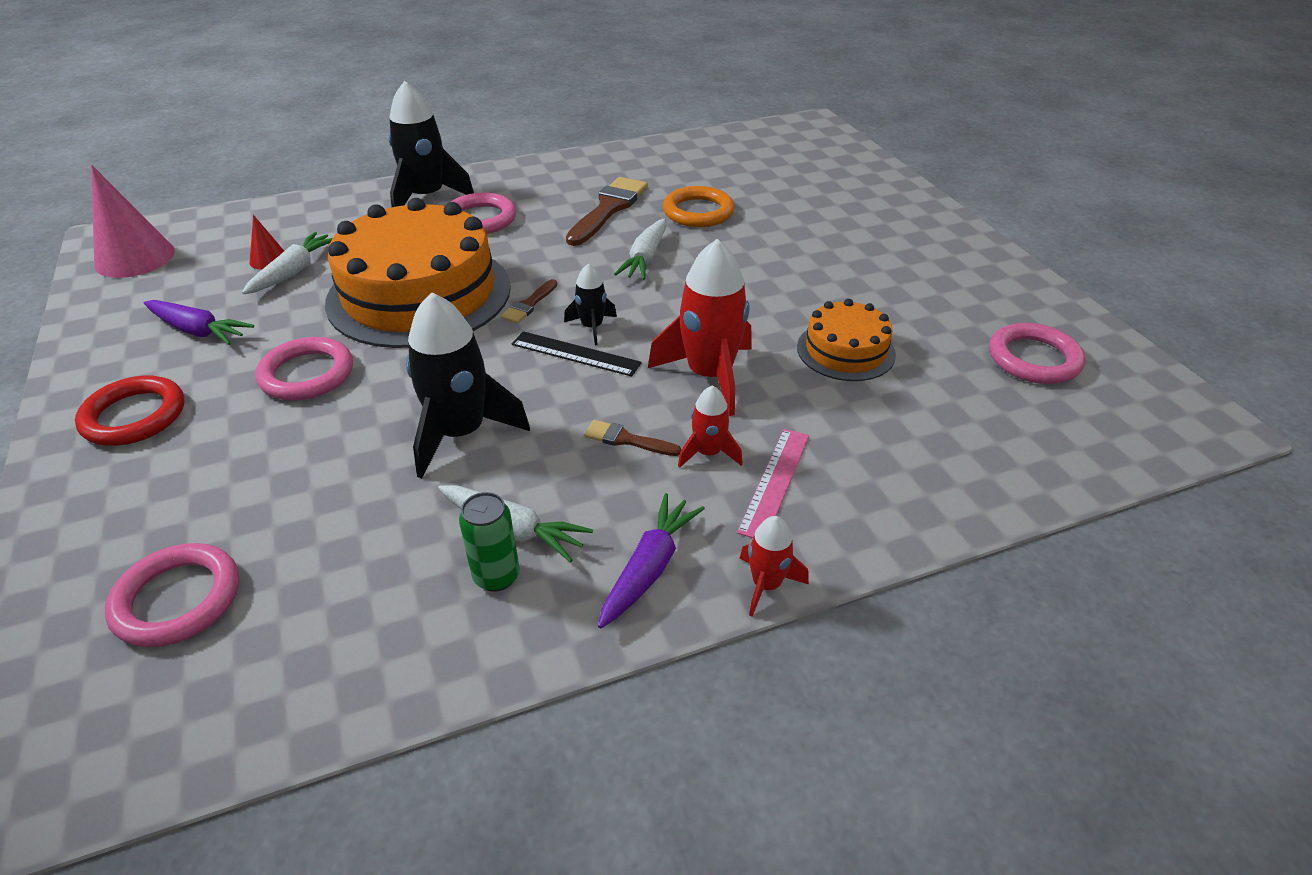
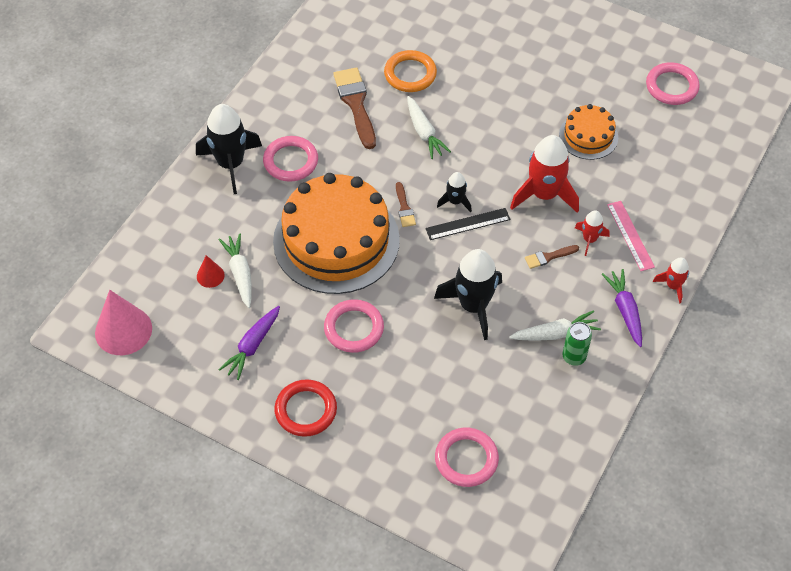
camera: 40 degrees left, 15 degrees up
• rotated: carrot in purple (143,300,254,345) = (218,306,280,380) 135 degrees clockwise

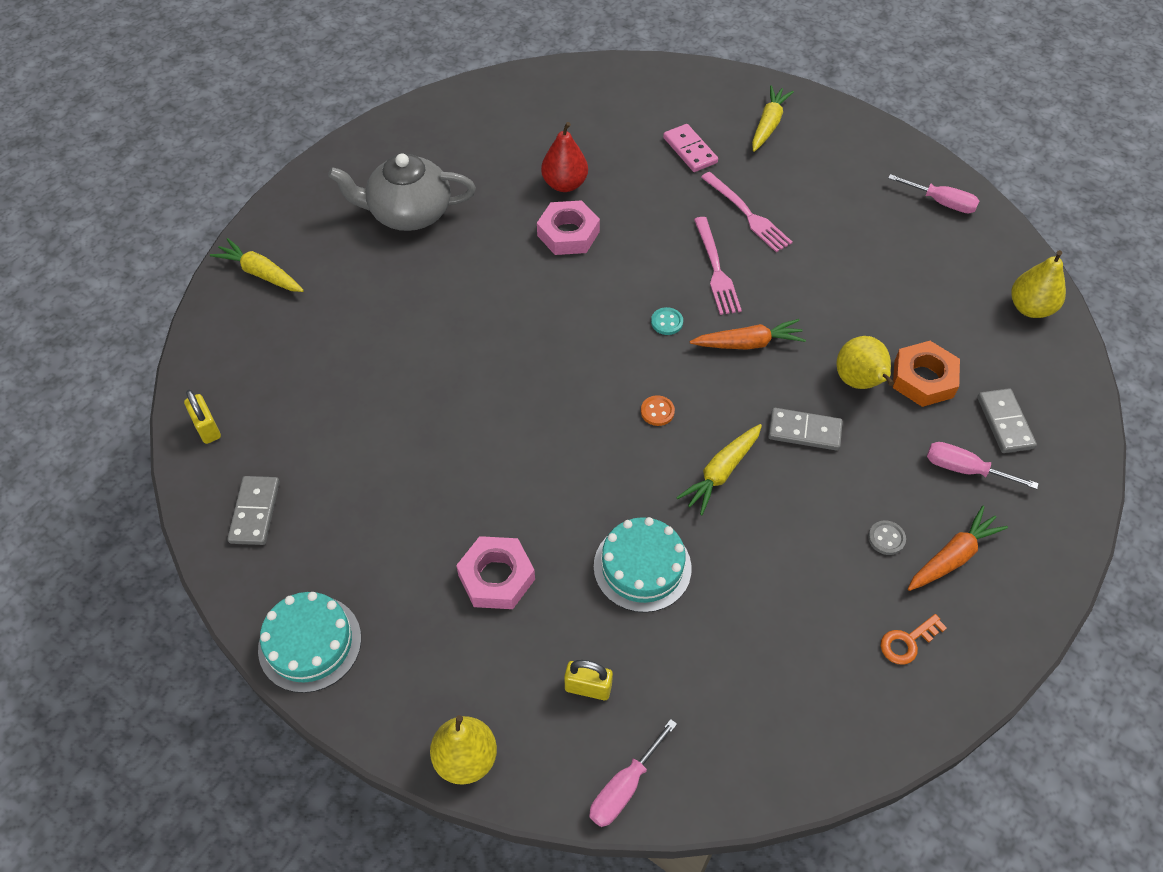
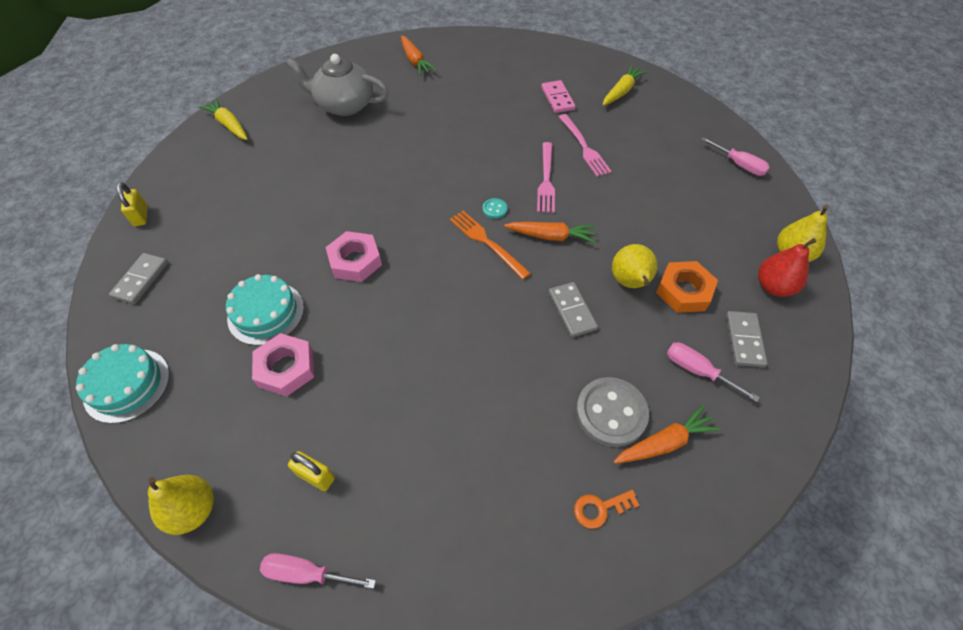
camera: 15 degrees right, 0 degrees up
• gone: button in orange (641,395,675,426)
• gone: carrot in yellow (676,424,762,515)
• new: carrot in orange (401,36,436,75)
• new: fork in orange (450,211,531,279)
• shifted: nut in pink (537,200,600,255) to (325,231,382,282)
• shifted: pear in red (541,122,588,192) to (758,238,816,297)
• shifted: cake in turquoise (594,517,692,613) to (226,274,304,346)
• rotated: screwdriver in pink (589,719,677,827) = (260,553,376,589) 45 degrees clockwise
• rotated: domino in grey (768,408,843,451) = (549,282,598,337) 45 degrees clockwise
• scaled: button in grey (868,520,906,555) = (576,377,649,447) x2.23

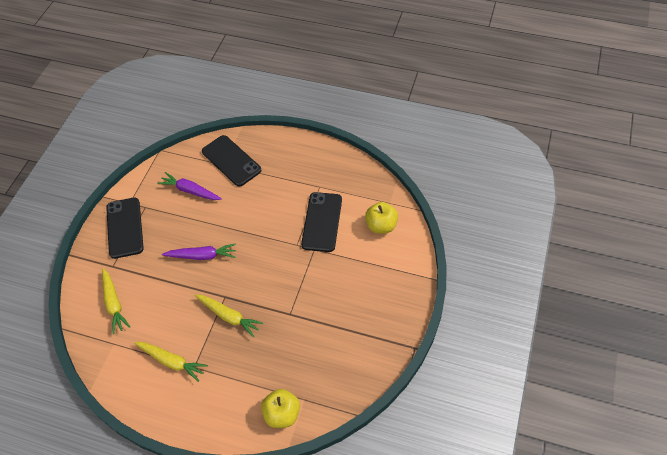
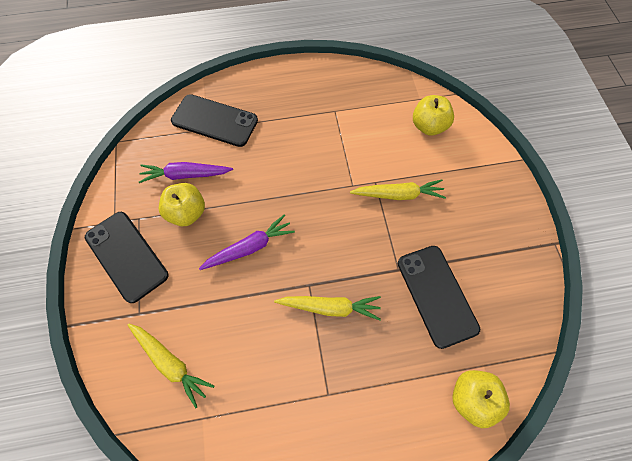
camera: 30 degrees left, 10 degrees up
• new: apple in yellow (159,183,205,226)
• shifted: carrot in yellow (134,342,208,382) to (350,179,446,200)
• shifted: phone in black (301,192,342,252) to (398,246,480,349)

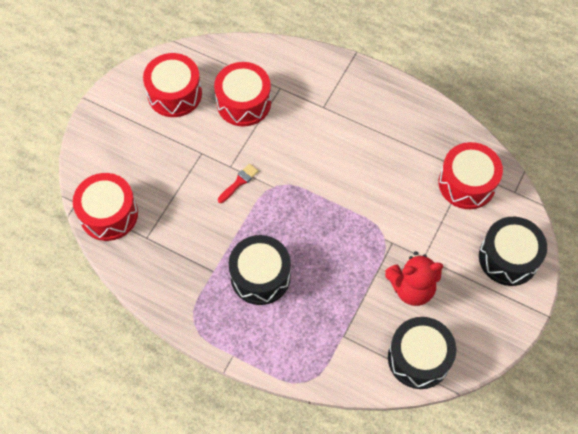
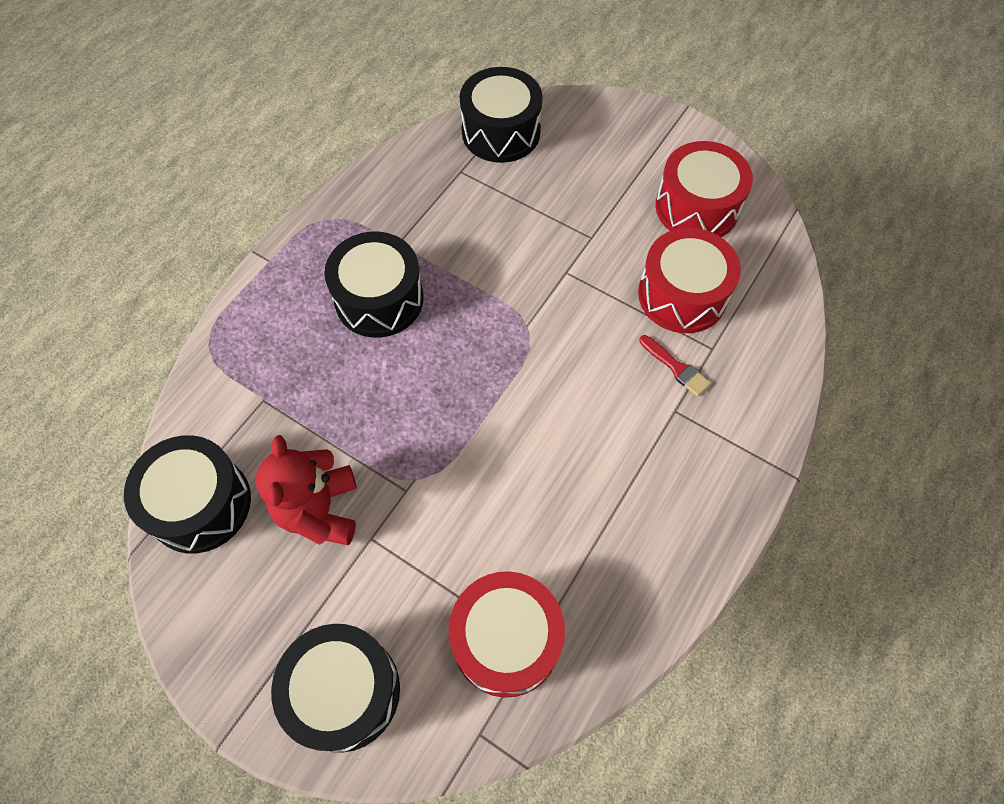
camera: 95 degrees right, 0 degrees up
• shifted: brush in red (218,164,258,203) to (639,335,711,397)
• repainted: drum in red (73,173,138,241) to drum in black (460,67,543,163)

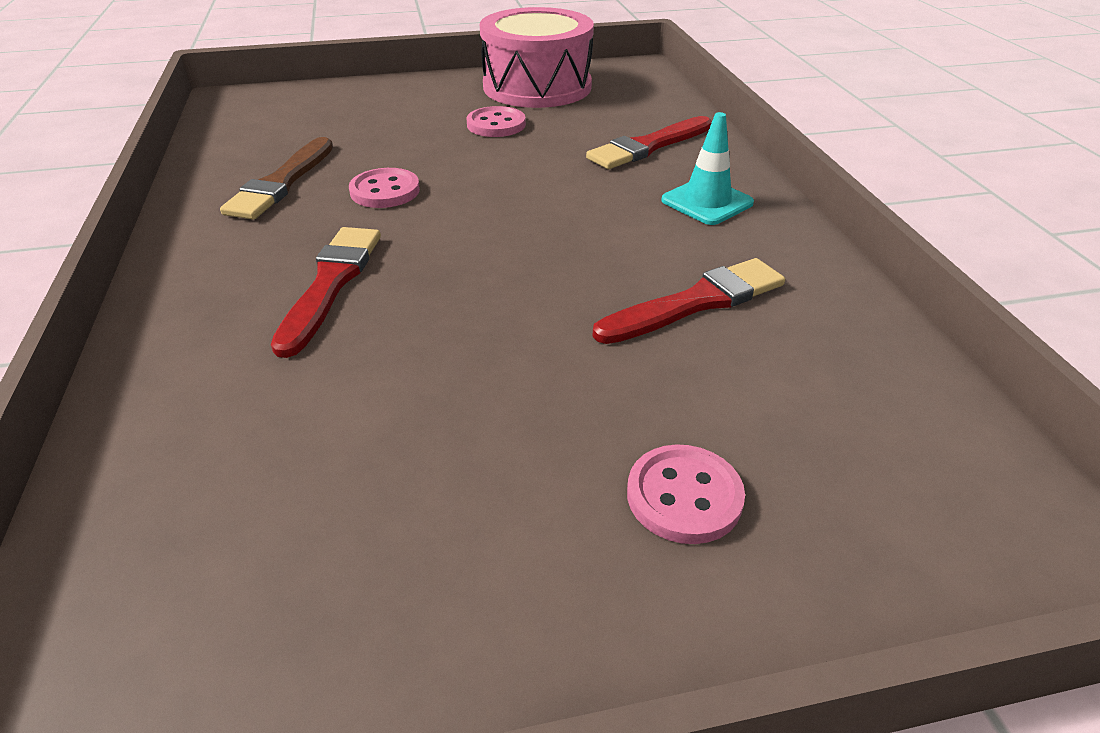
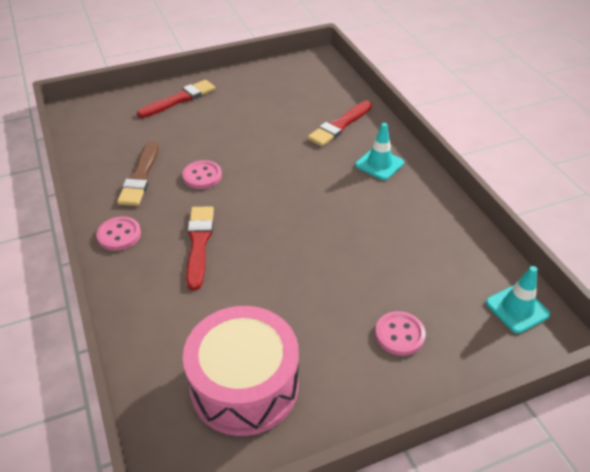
camera: 10 degrees left, 5 degrees up
• new: traffic cone in turquoise (486,266,550,334)
• shifted: button in pink (466,106,526,137) to (96,217,141,251)
• shifted: drum in pink (480,7,594,108) to (183,306,299,436)
• shifted: brush in red (592,258,785,344) to (137,80,215,118)

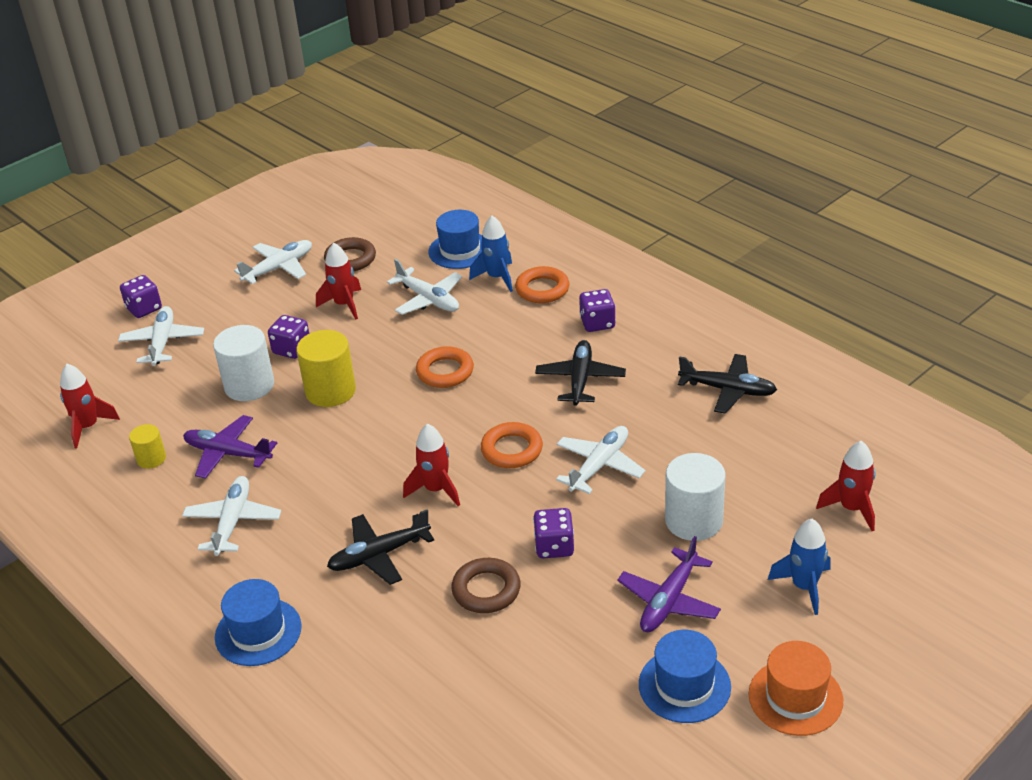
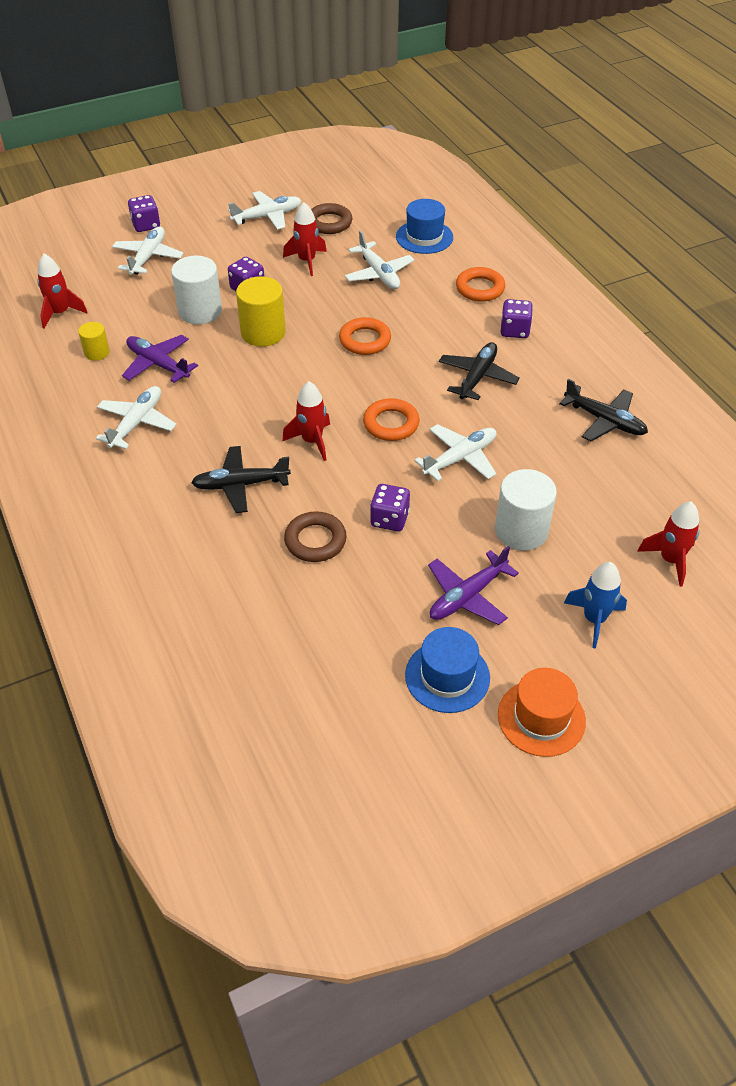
camera: 15 degrees right, 10 degrees up
• gone: hat in blue (215,579,302,666)
• gone: rocket in blue (469,216,513,292)

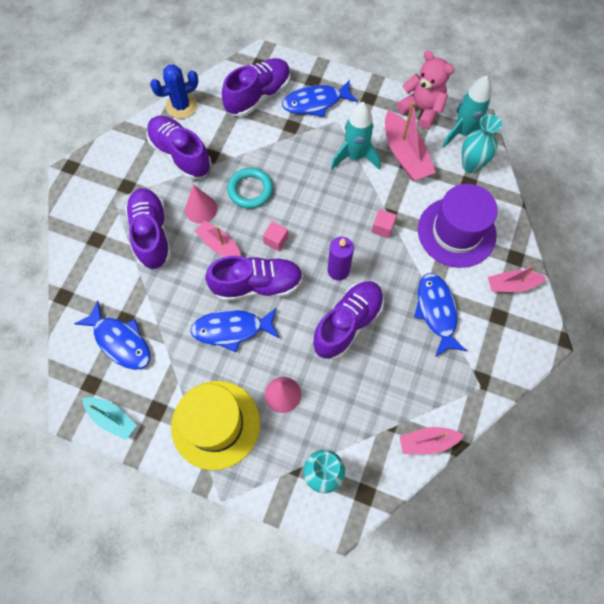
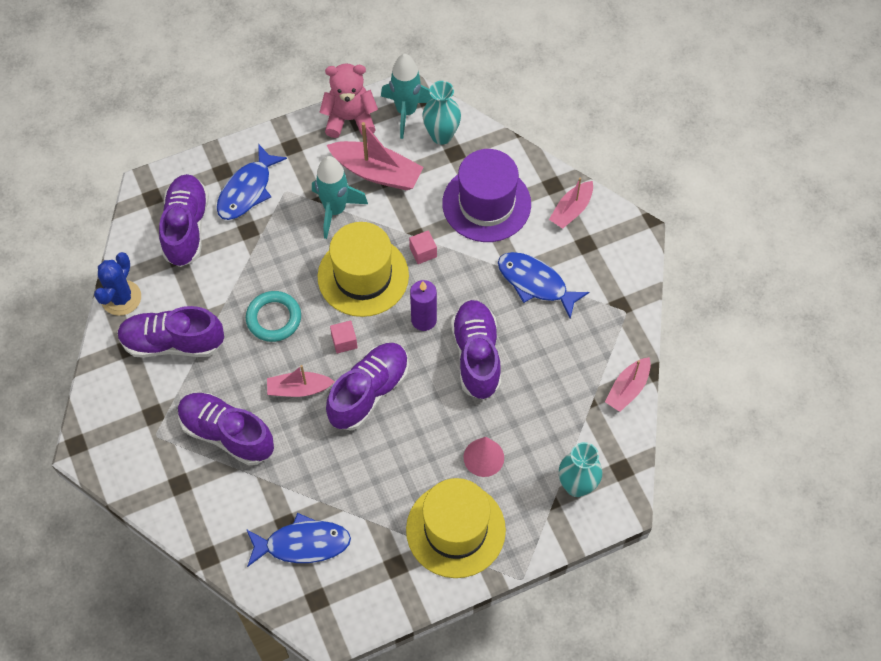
camera: 45 degrees left, 5 degrees down
• gone: boat in turquoise (82,397,137,440)
• gone: cone in pink (185,185,217,224)
• gone: fish in blue (190,307,279,352)
• new: hat in yellow (317,222,409,317)

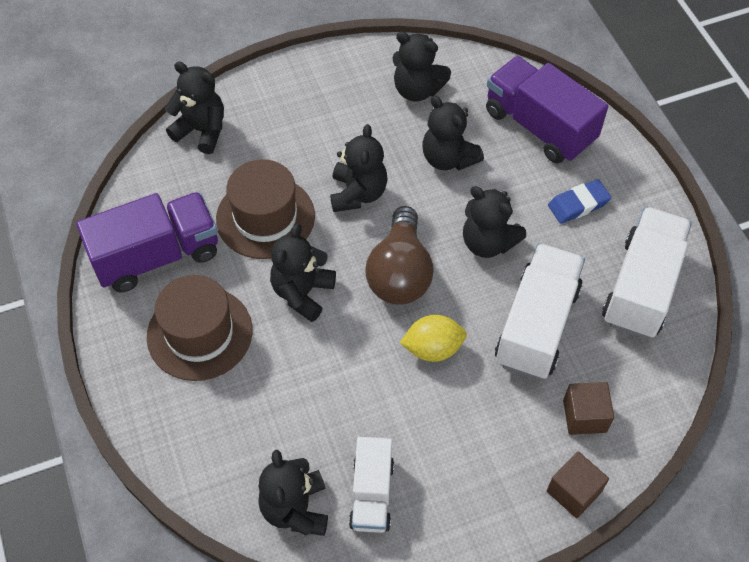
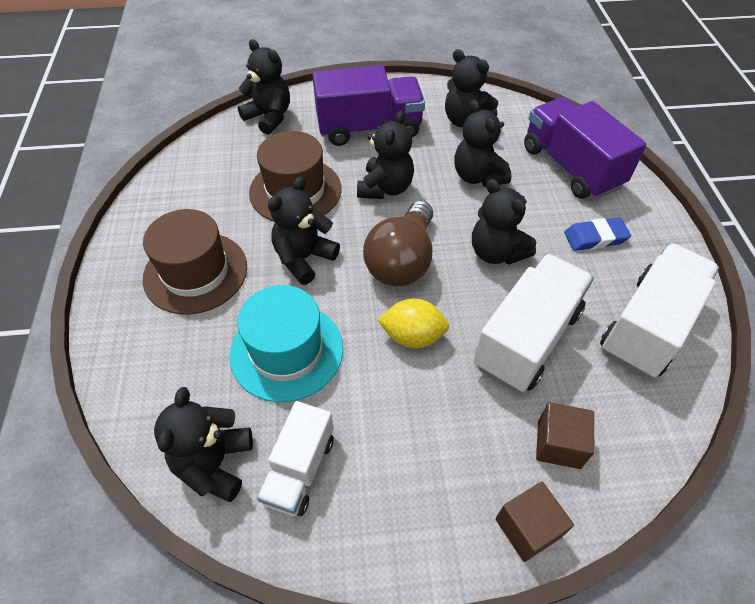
camera: 15 degrees right, 5 degrees down
• new: hat in turquoise (229,285,343,402)
• shifted: truck in purple (76,192,218,292) to (312,65,425,146)

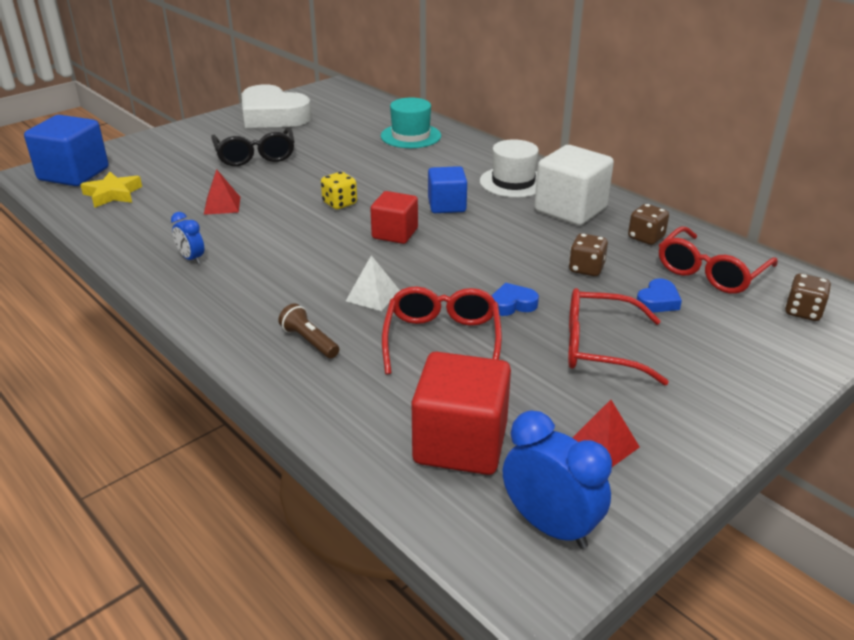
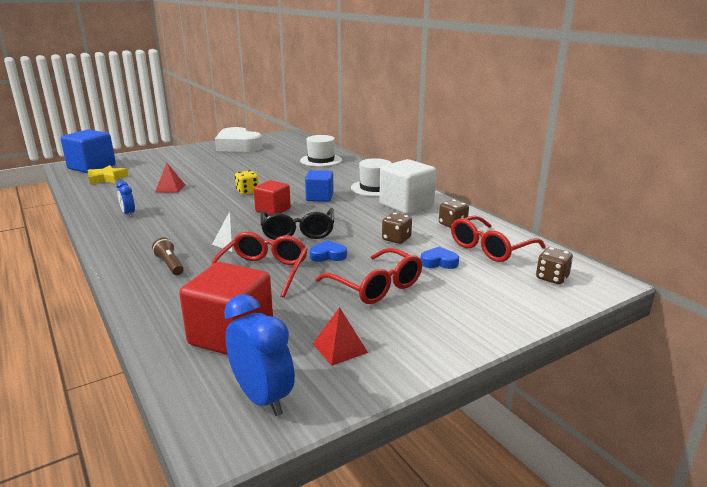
camera: 10 degrees right, 10 degrees down
• shifted: glasses in black (211,127,295,166) to (260,208,334,240)
• repainted: hat in turquoise (381,98,441,148) to hat in white (300,135,342,167)
• rotated: glasses in red (568,288,669,385) = (315,248,422,304) 150 degrees counterclockwise
• rotated: heart in blue (637,279,682,312) = (420,247,459,269) 135 degrees counterclockwise

